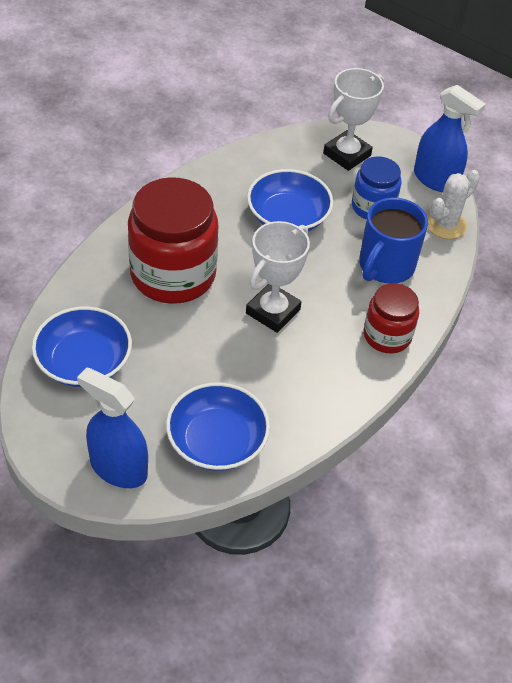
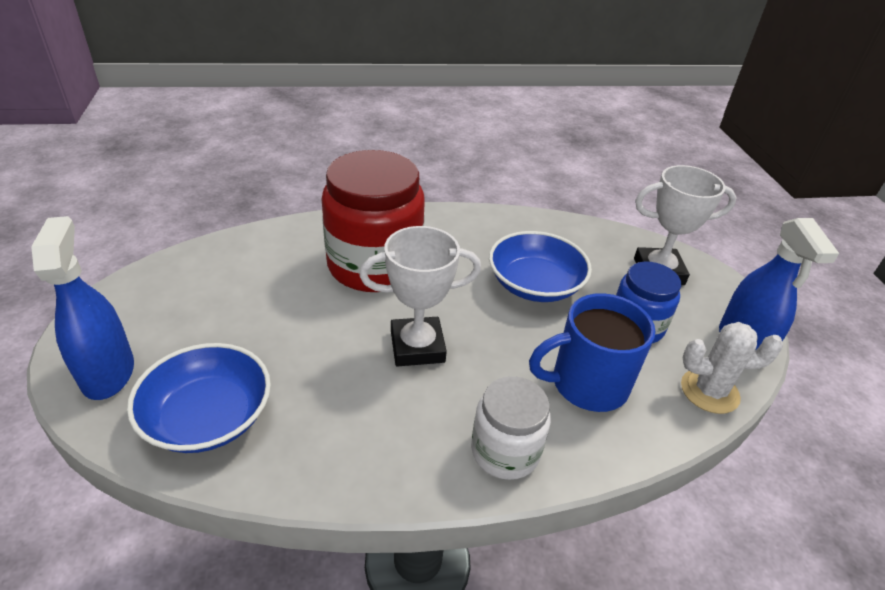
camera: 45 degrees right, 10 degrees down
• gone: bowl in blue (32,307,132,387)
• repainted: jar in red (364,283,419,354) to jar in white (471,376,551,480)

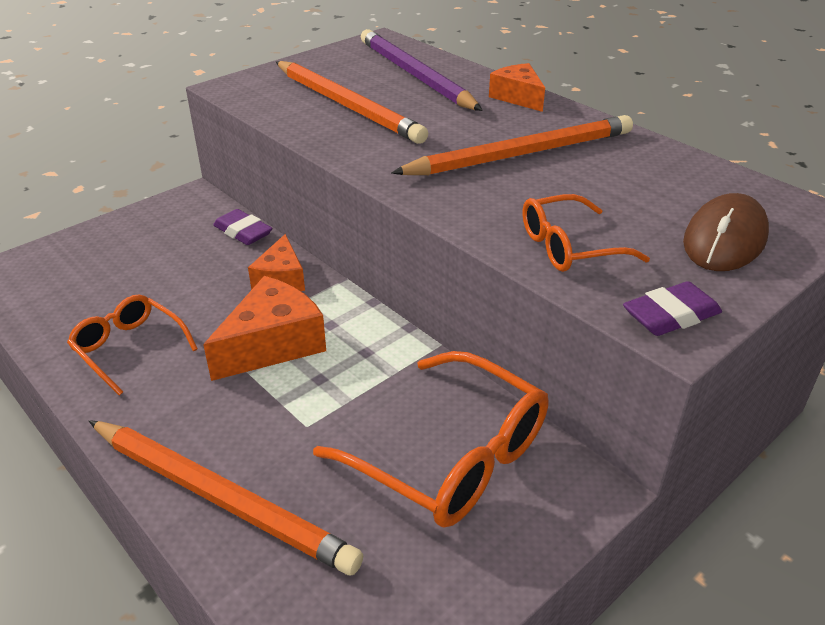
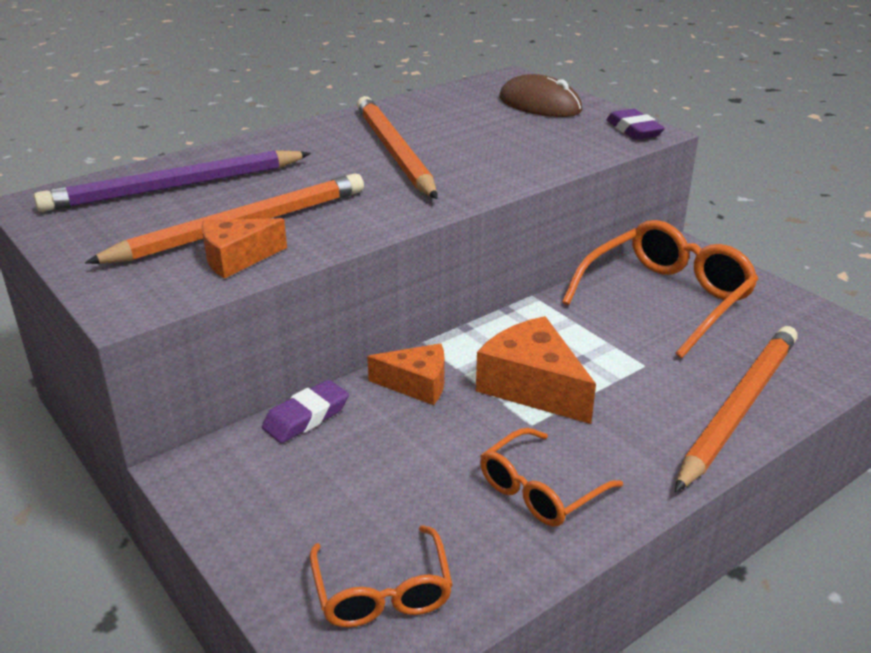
camera: 85 degrees left, 5 degrees down
• shifted: cheese in orange (489,63,545,112) to (202,218,287,279)
• shifted: glasses in orange (522,194,650,272) to (310,525,453,628)

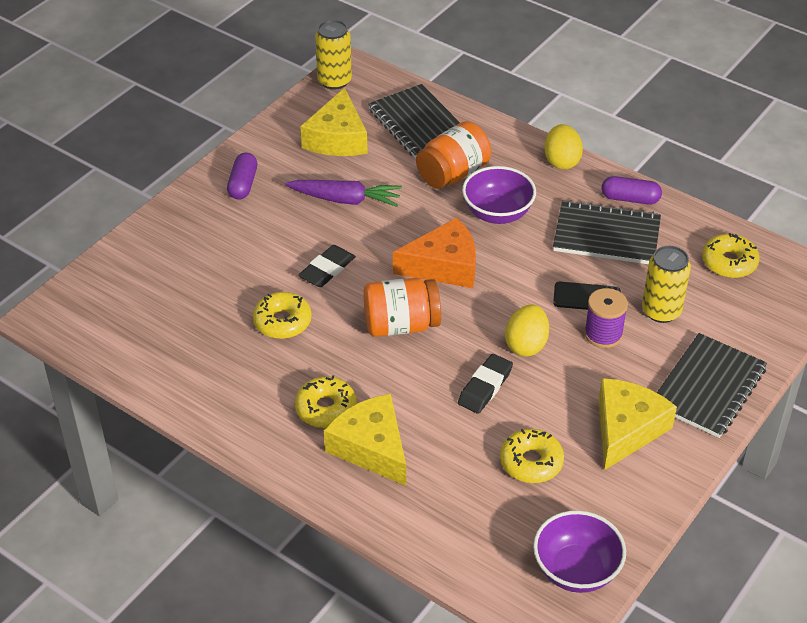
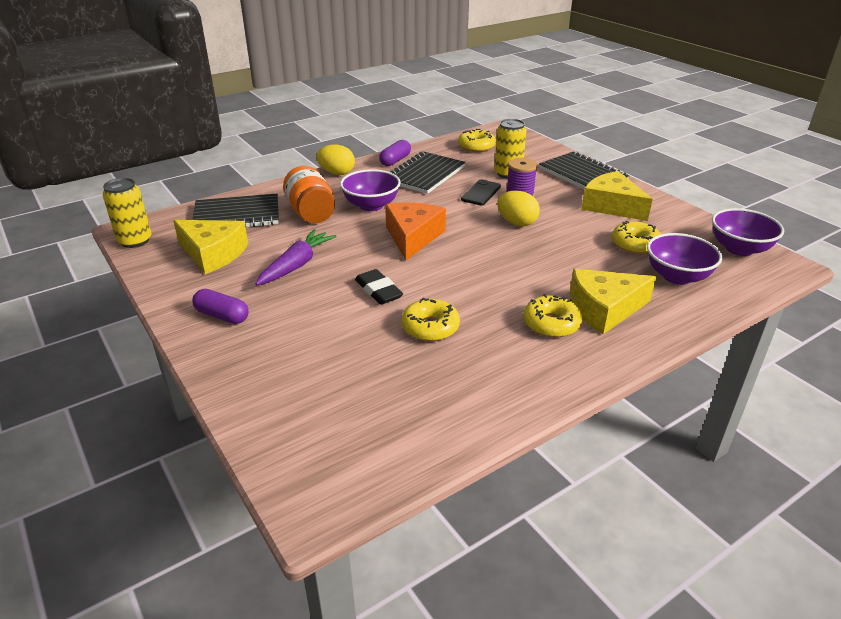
camera: 70 degrees left, 10 degrees down
• gone: jar in orange (363,278,441,337)
• gone: eraser in black (458,354,513,414)
• new: bowl in purple (647,233,722,285)

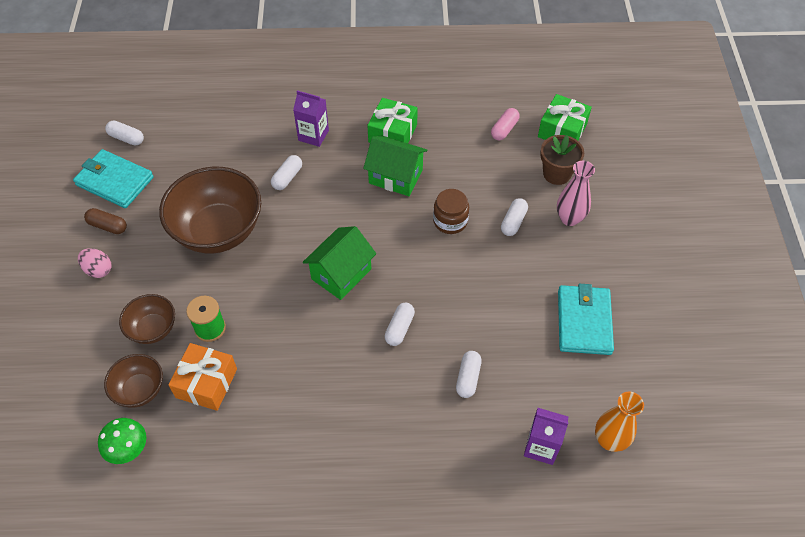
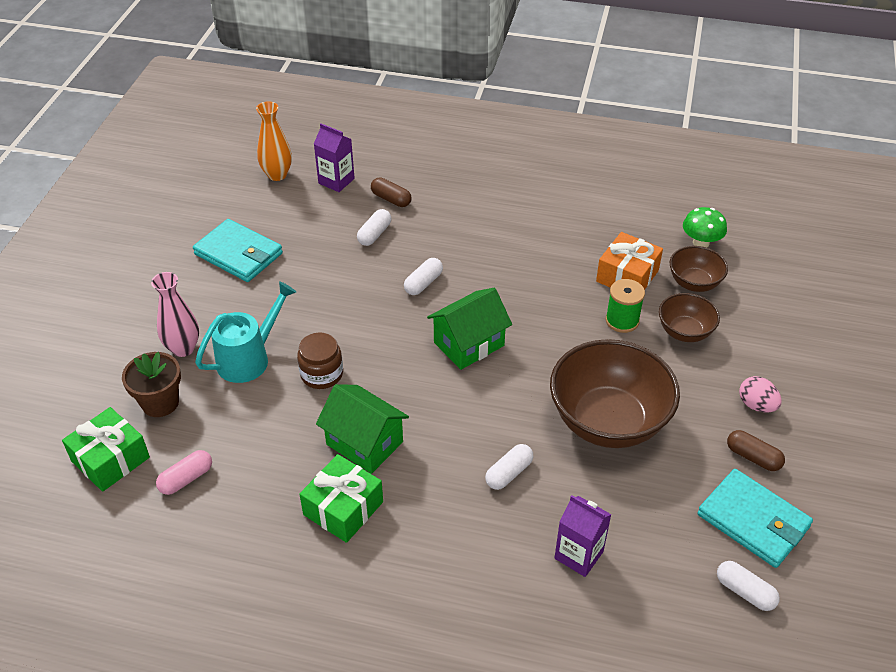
camera: 165 degrees left, 10 degrees down
• new: capsule in brown (371,177,412,207)
• shifted: carton in purple (293,90,329,147) to (554,495,612,577)
• swapped: capsule in white (501,198,528,236) to watering can in turquoise (195,281,296,383)
• rotated: wallet in turquoise (558,284,614,355) = (193,219,283,282) 75 degrees counterclockwise

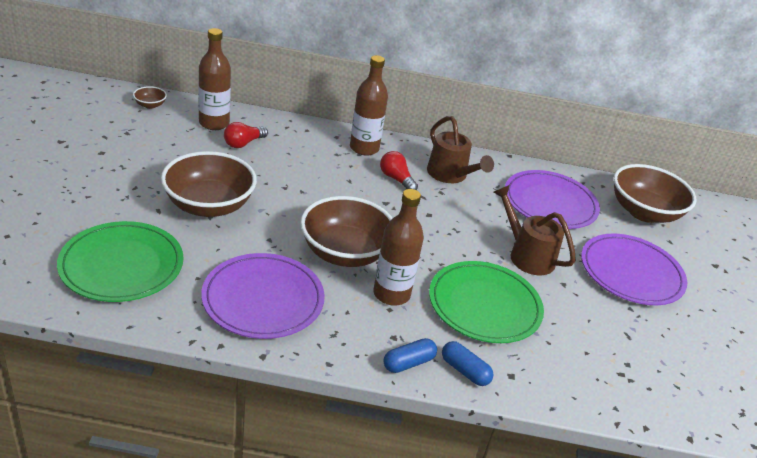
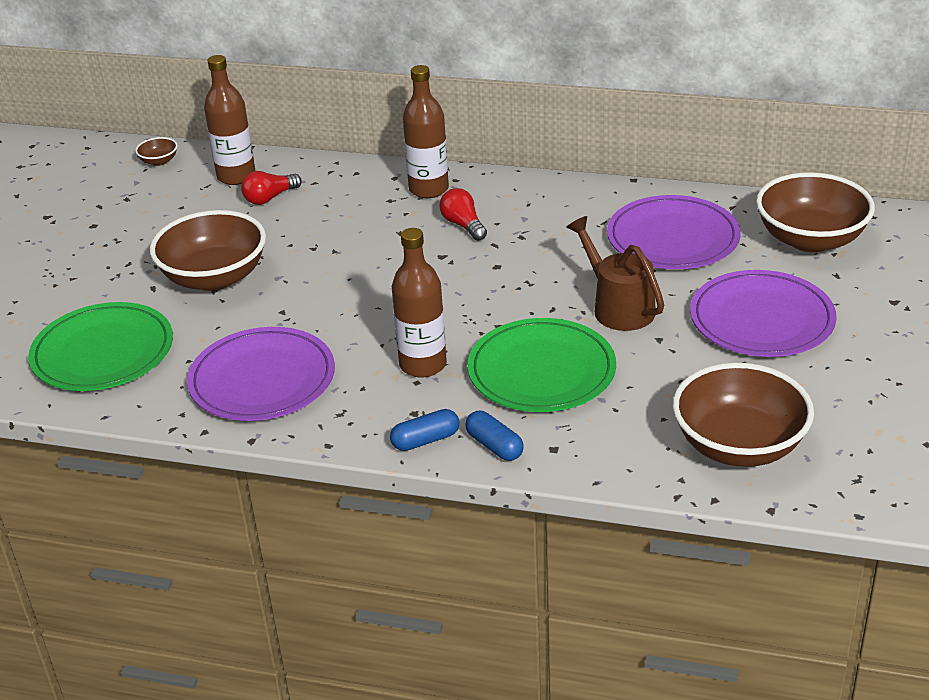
camera: 15 degrees right, 0 degrees up
• gone: watering can in brown (427,116,494,183)
• shifted: bowl in brown (300,196,393,267) to (673,363,814,467)

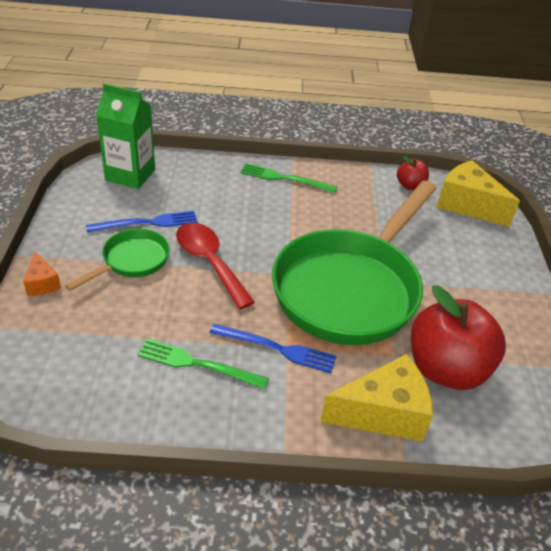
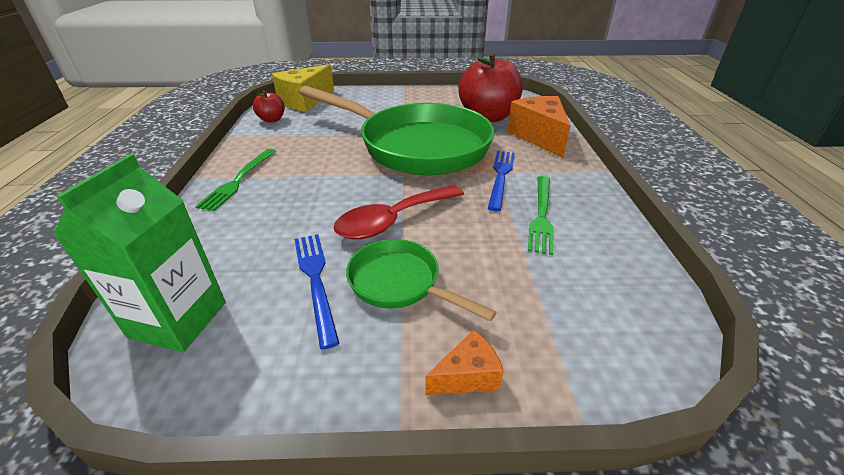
camera: 90 degrees left, 5 degrees down
• repainted: cheese in yellow (320,354,433,442) to cheese in orange (507,96,571,158)

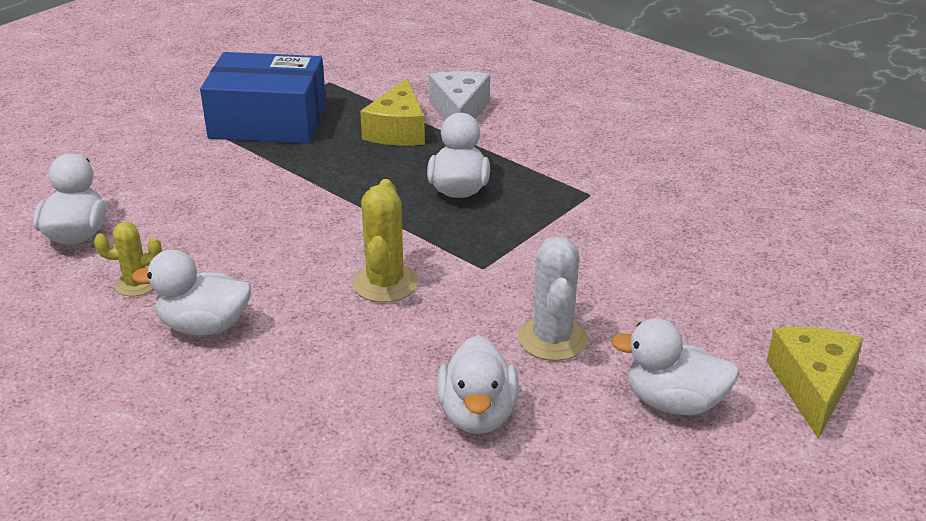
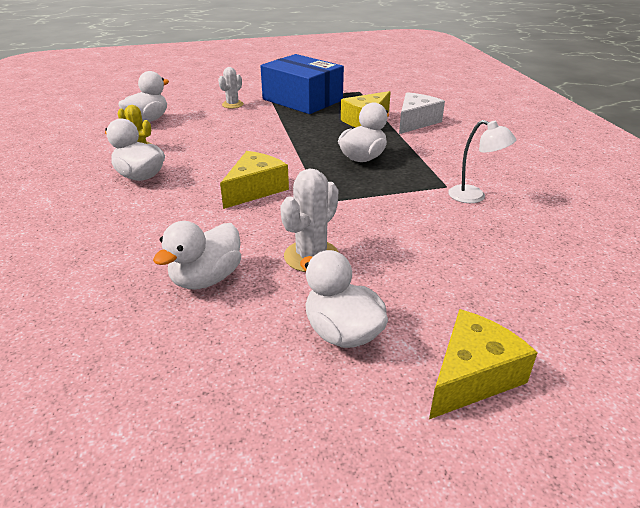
camera: 35 degrees right, 0 degrees up
• new: cactus in white (218,67,244,109)
• new: lamp in white (448,120,516,203)
• swapped: cactus in yellow (353,179,418,303) to cheese in yellow (220,151,289,209)

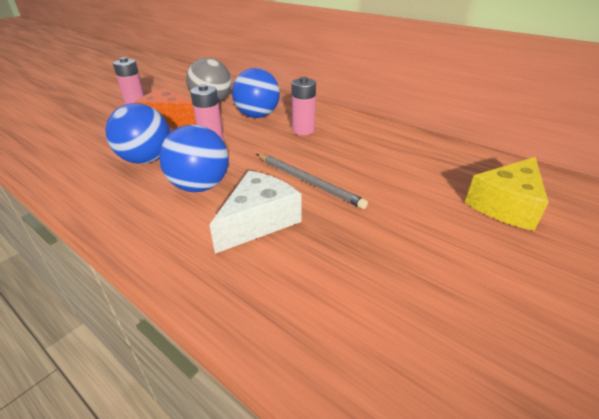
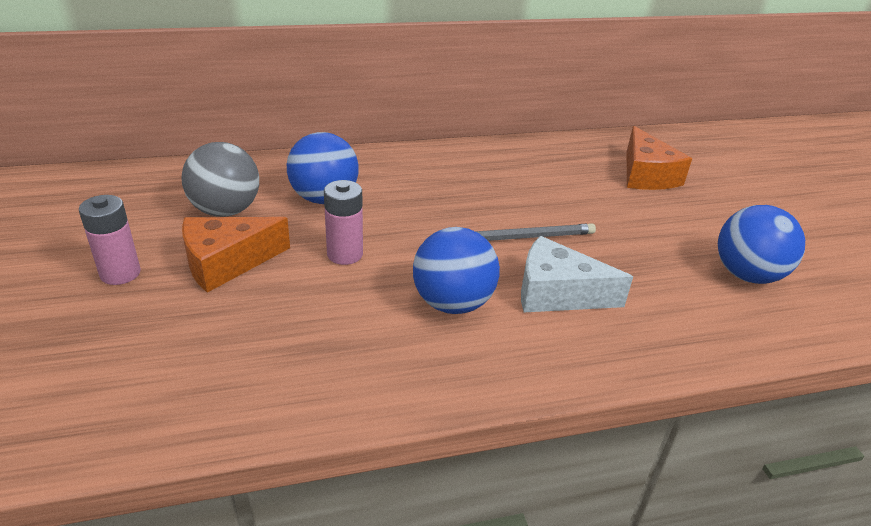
camera: 55 degrees left, 0 degrees up
• gone: battery in pink (291,77,316,135)
• shifted: ball in blue (105,103,170,164) to (718,205,805,284)
• repainted: cheese in yellow (465,157,549,231) to cheese in orange (627,126,692,190)
• rotated: cheese in white (209,171,302,254) = (521,236,633,312) 60 degrees counterclockwise

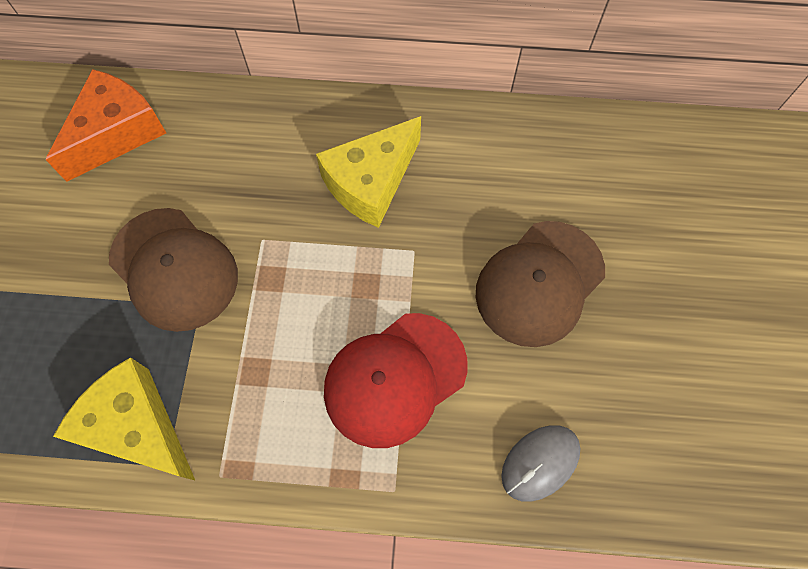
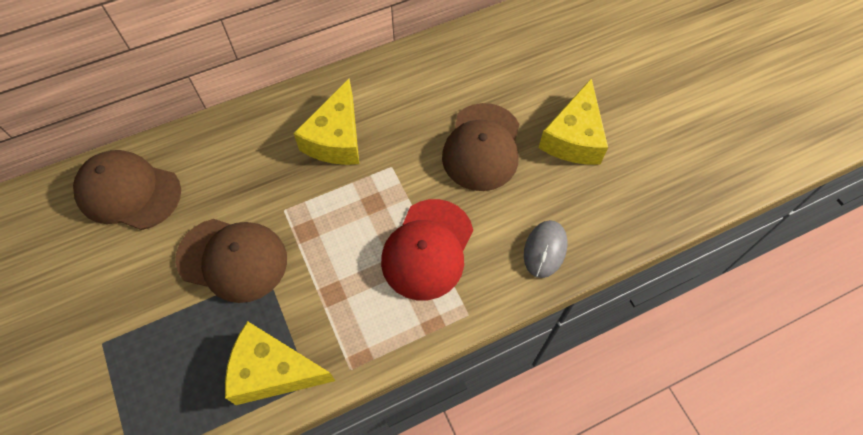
camera: 30 degrees left, 5 degrees down
• new: cheese in yellow (539,78,608,165)
• swapped: cheese in orange (45,69,166,182) to cap in brown (73,150,181,230)

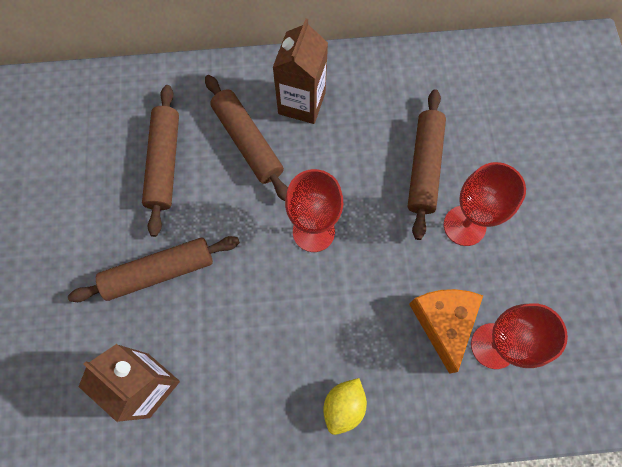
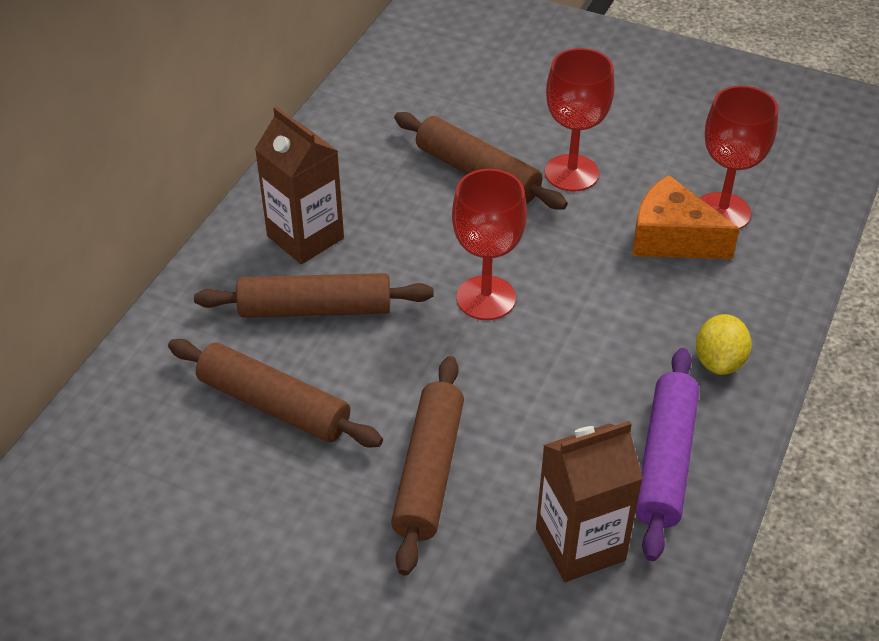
camera: 60 degrees left, 25 degrees down
• new: rolling pin in purple (635,348,699,561)
• rotated: lemon in yellow (323,378,367,435) = (696,314,752,375) 45 degrees clockwise

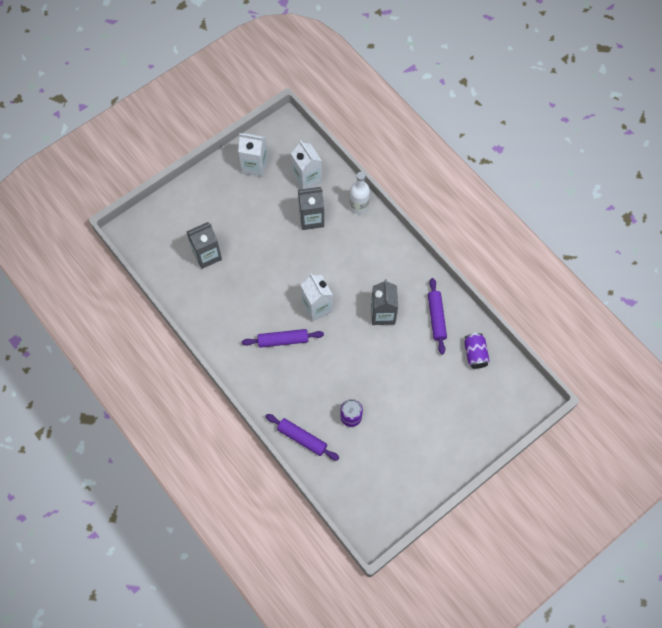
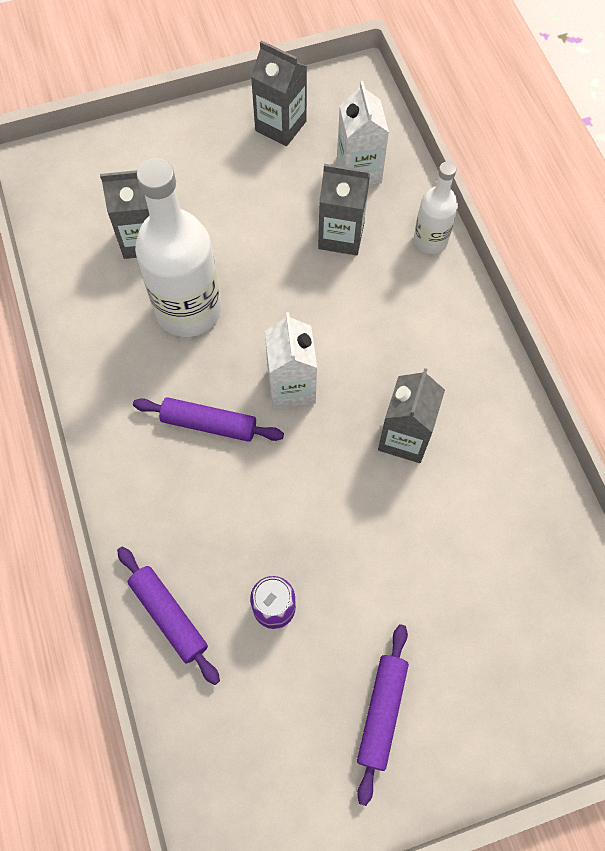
camera: 20 degrees right, 0 degrees up
• gone: can in purple (464,333,490,369)
• new: bottle in white (135,158,222,337)
• shifted: rolling pin in purple (428,278,447,354) to (357,624,409,806)
• repainted: carton in white (238,133,268,177) to carton in grey (251,40,307,146)

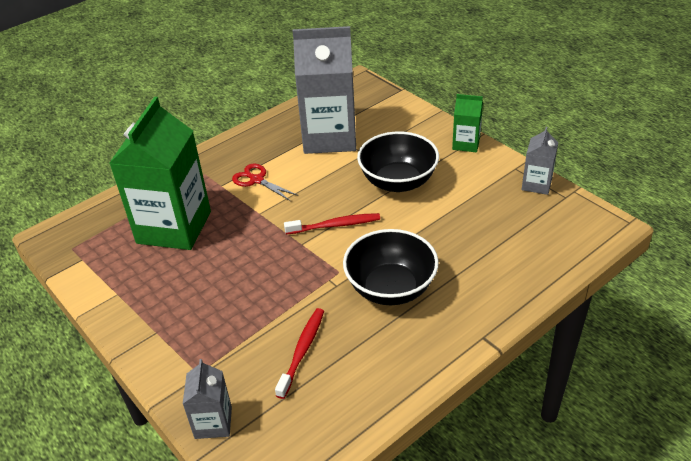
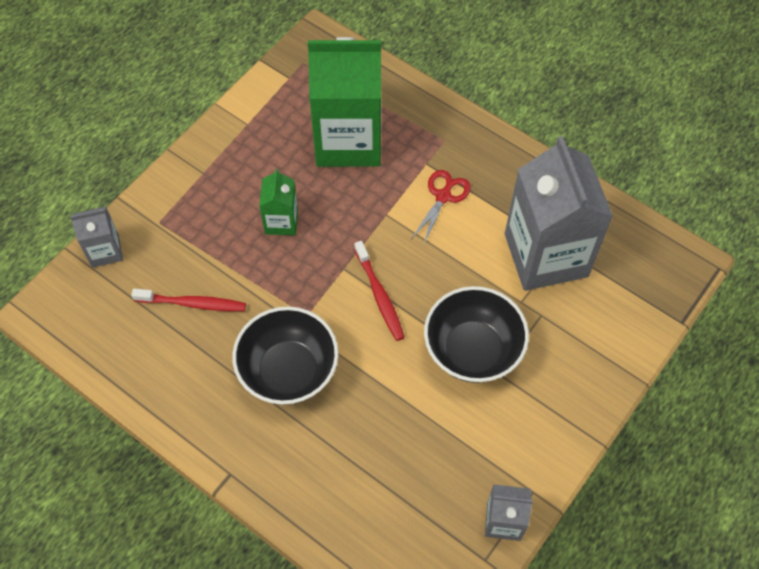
camera: 75 degrees right, 20 degrees up
• shifted: carton in green (452,94,483,152) to (259,169,298,235)

